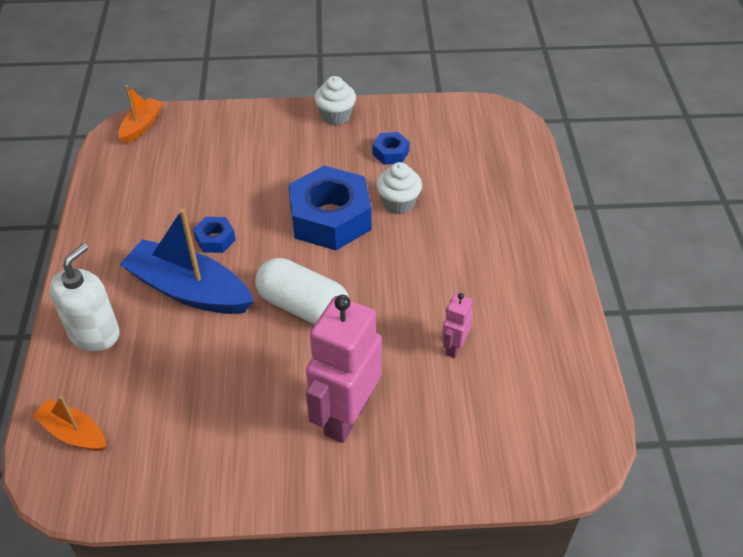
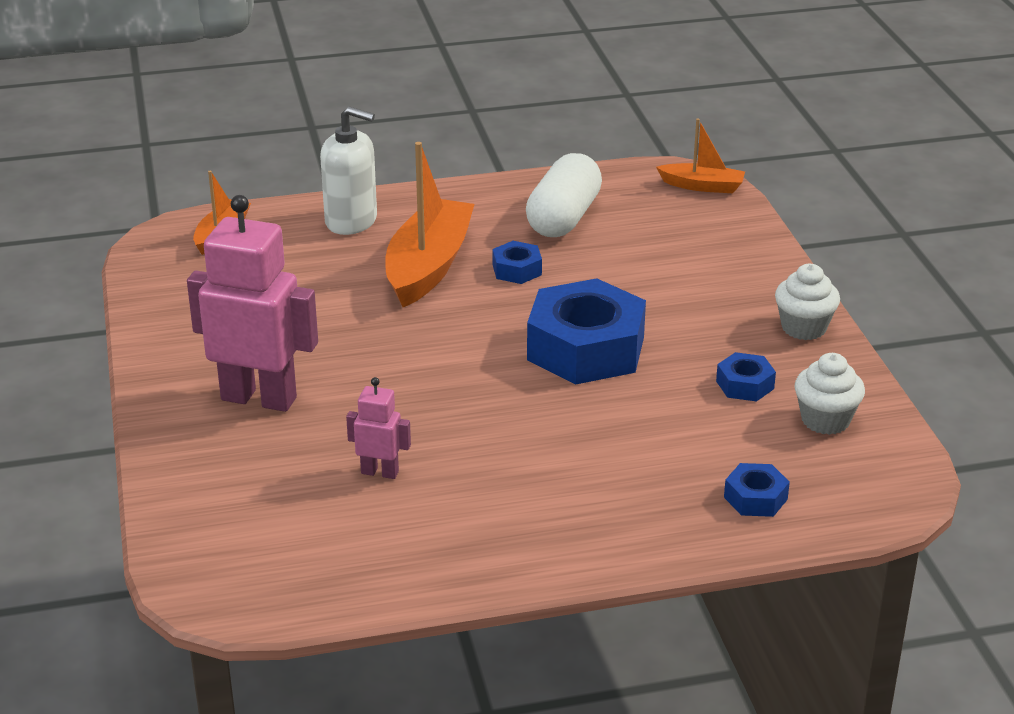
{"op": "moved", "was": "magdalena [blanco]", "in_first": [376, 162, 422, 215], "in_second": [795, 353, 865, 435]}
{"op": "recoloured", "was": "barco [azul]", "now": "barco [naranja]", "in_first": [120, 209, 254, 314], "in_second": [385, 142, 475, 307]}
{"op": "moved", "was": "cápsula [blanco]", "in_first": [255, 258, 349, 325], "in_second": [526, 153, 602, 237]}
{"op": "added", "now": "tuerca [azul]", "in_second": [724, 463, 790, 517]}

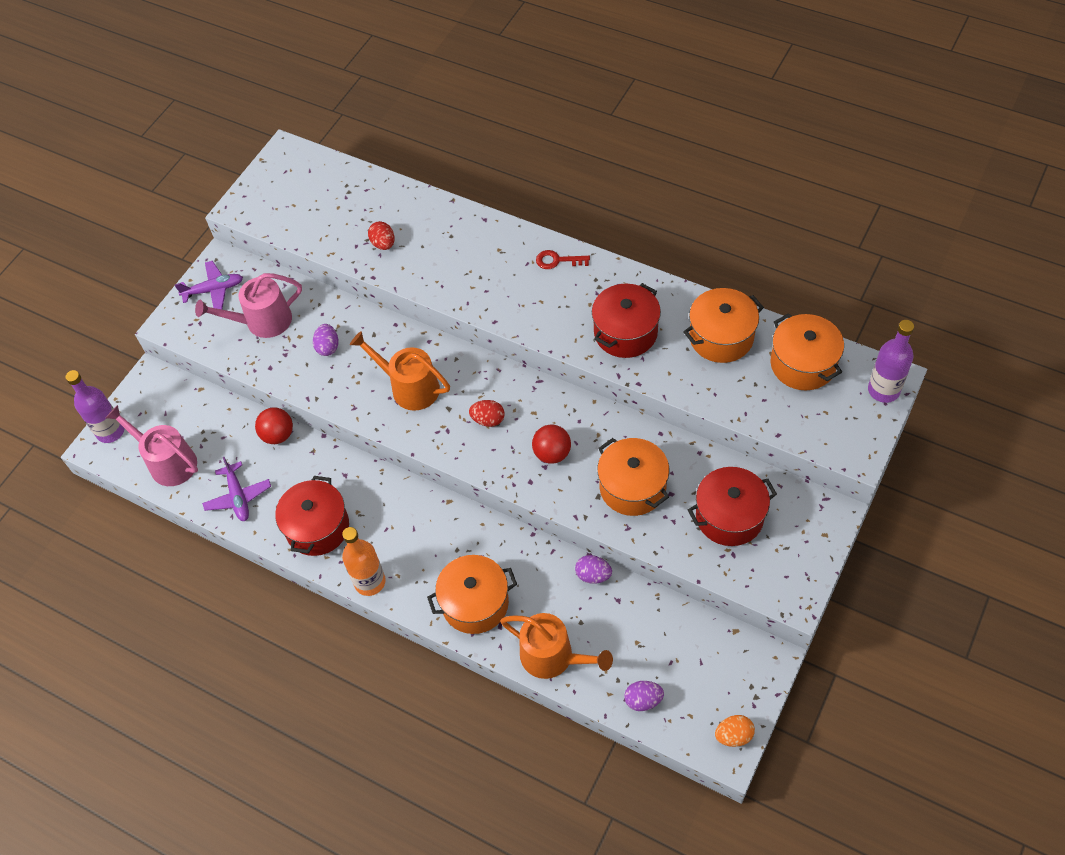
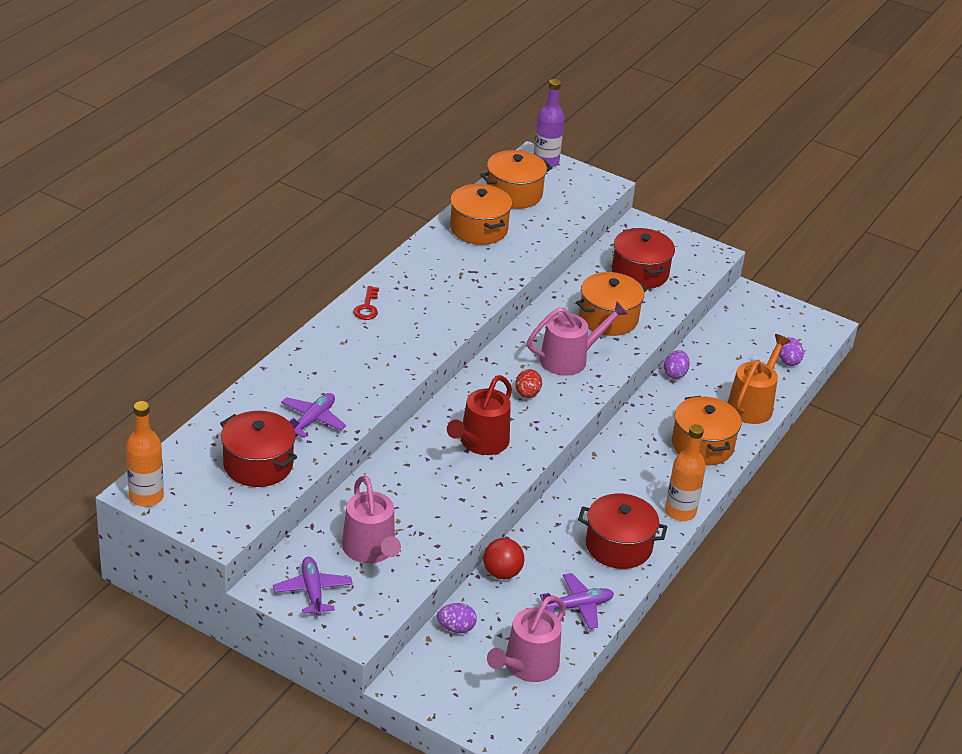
{"op": "replaced", "was": "huevo [rojo]", "now": "avión [morado]", "in_first": [368, 221, 395, 250], "in_second": [281, 393, 346, 438]}
{"op": "moved", "was": "olla [rojo]", "in_first": [592, 283, 661, 358], "in_second": [220, 411, 297, 487]}
{"op": "moved", "was": "huevo [morado]", "in_first": [313, 324, 338, 356], "in_second": [437, 603, 477, 633]}
{"op": "recoloured", "was": "regadera [naranja]", "now": "regadera [rojo]", "in_first": [350, 331, 450, 411], "in_second": [447, 375, 512, 455]}
{"op": "removed", "was": "botella [morado]", "in_first": [66, 370, 124, 443]}
{"op": "replaced", "was": "pelota [rojo]", "now": "regadera [rosa]", "in_first": [532, 425, 571, 464], "in_second": [527, 302, 628, 376]}
{"op": "removed", "was": "huevo [naranja]", "in_first": [715, 715, 755, 747]}
{"op": "added", "now": "botella [naranja]", "in_second": [126, 401, 164, 507]}

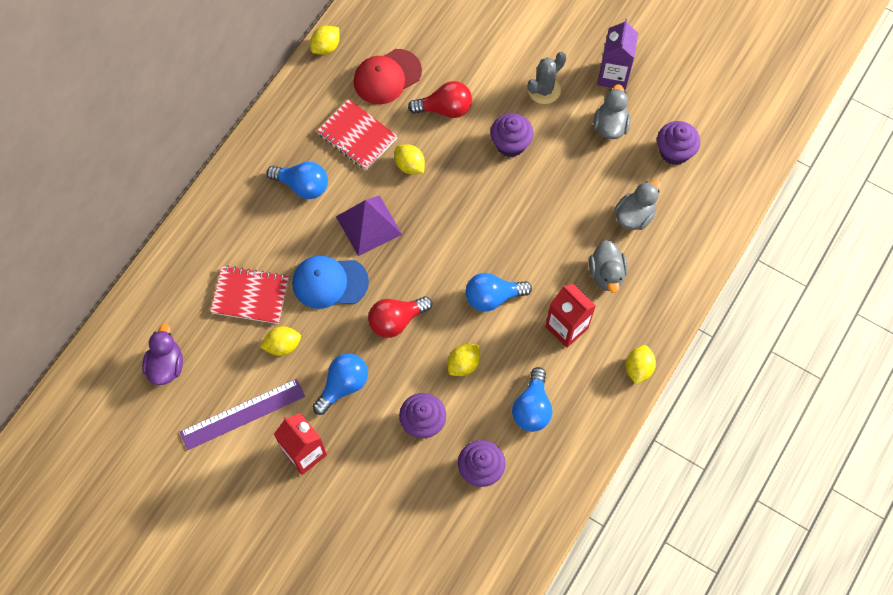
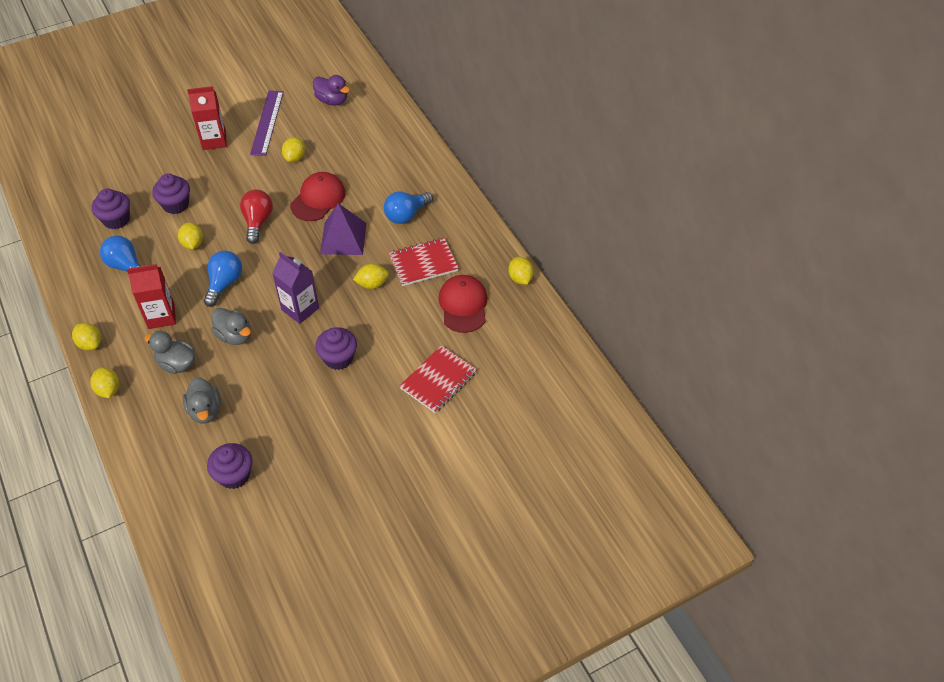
{"op": "moved", "was": "cartón de leche [morado]", "in_first": [597, 19, 638, 90], "in_second": [272, 252, 319, 324]}
{"op": "removed", "was": "cactus [gris]", "in_first": [528, 52, 566, 104]}
{"op": "removed", "was": "bombilla [rojo]", "in_first": [408, 81, 472, 118]}
{"op": "moved", "was": "pato [gris]", "in_first": [593, 84, 631, 139], "in_second": [212, 308, 251, 345]}
{"op": "recoloured", "was": "gorra [azul]", "now": "gorra [rojo]", "in_first": [292, 256, 369, 309], "in_second": [290, 172, 346, 221]}
{"op": "moved", "was": "cuaderno [rojo]", "in_first": [210, 265, 289, 324], "in_second": [400, 345, 477, 413]}
{"op": "removed", "was": "bombilla [azul]", "in_first": [312, 353, 368, 415]}
{"op": "added", "now": "limón [amarillo]", "in_second": [90, 367, 119, 398]}

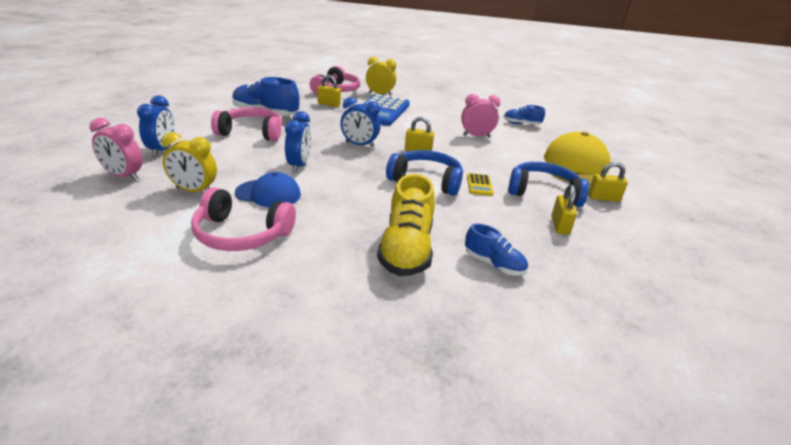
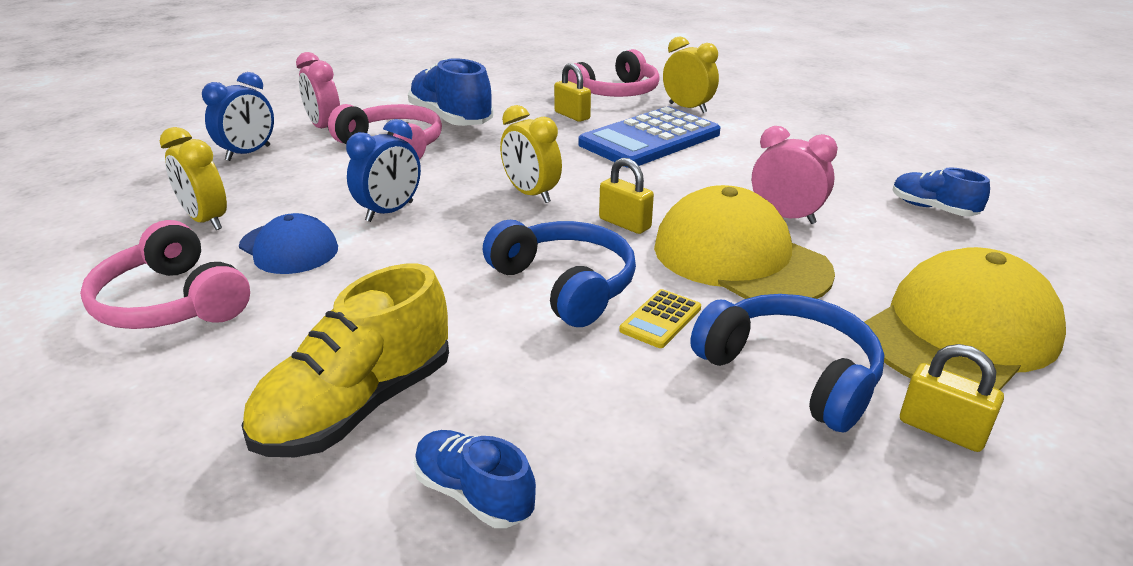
{"op": "recoloured", "was": "despertador [azul]", "now": "despertador [amarillo]", "in_first": [340, 97, 381, 148], "in_second": [500, 105, 562, 203]}
{"op": "moved", "was": "despertador [rosa]", "in_first": [90, 118, 143, 181], "in_second": [296, 52, 340, 130]}
{"op": "removed", "was": "candado [amarillo]", "in_first": [551, 185, 577, 235]}
{"op": "turned", "was": "zapato [azul]", "in_first": [465, 223, 528, 276], "in_second": [414, 430, 536, 528], "clockwise": 150}
{"op": "added", "now": "gorra [amarillo]", "in_second": [654, 185, 835, 299]}

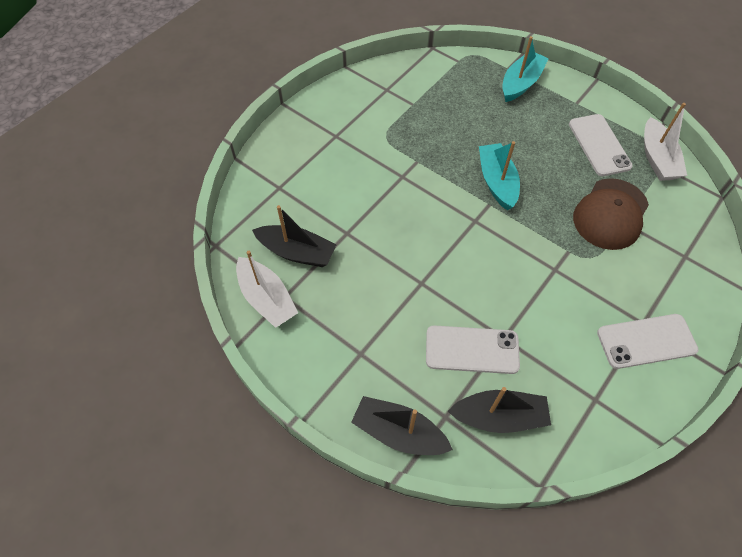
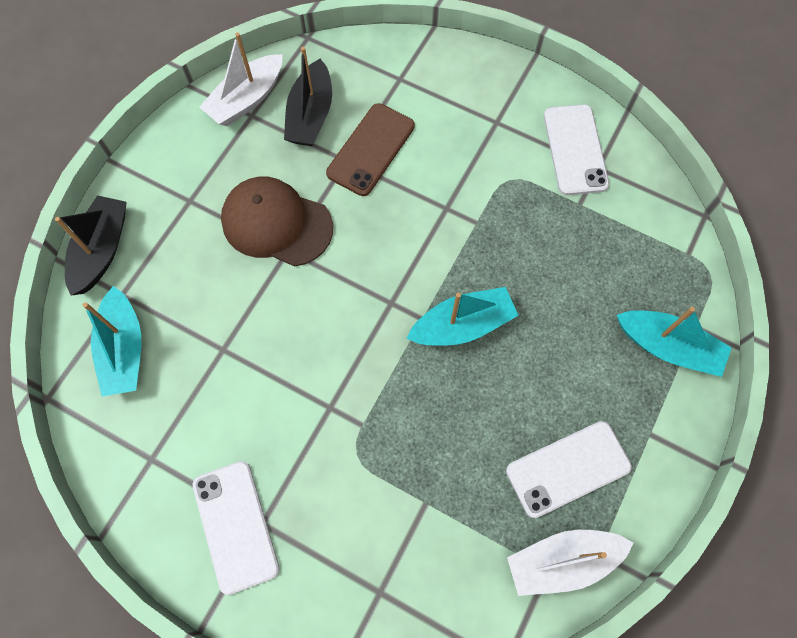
{"op": "moved", "was": "gorra [marrón]", "in_first": [573, 178, 649, 250], "in_second": [221, 177, 333, 267]}
{"op": "moved", "was": "móvil [blanco]", "in_first": [426, 325, 520, 374], "in_second": [544, 104, 609, 195]}
{"op": "recoloured", "was": "barco [negro]", "now": "barco [turquesa]", "in_first": [448, 387, 551, 433], "in_second": [83, 286, 141, 396]}
{"op": "added", "now": "móvil [marrón]", "in_second": [326, 103, 415, 196]}

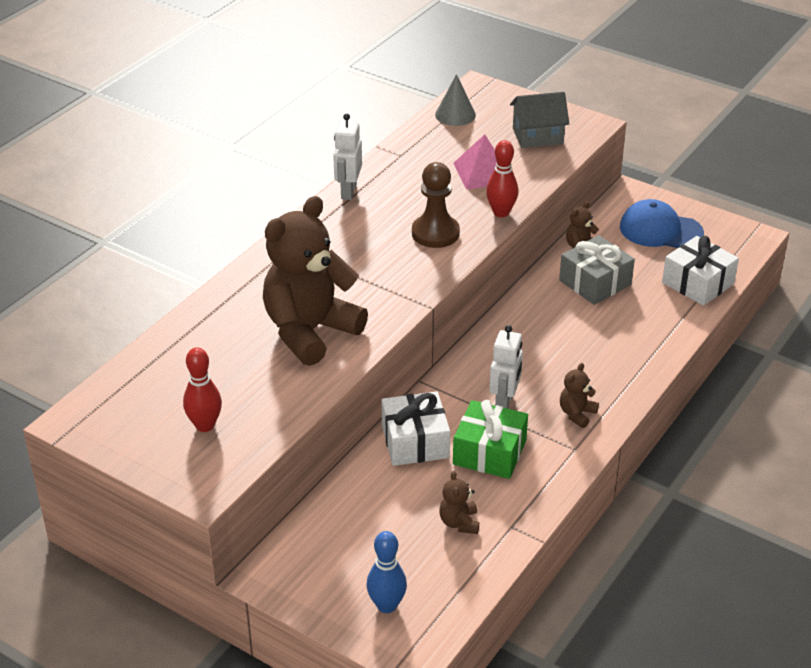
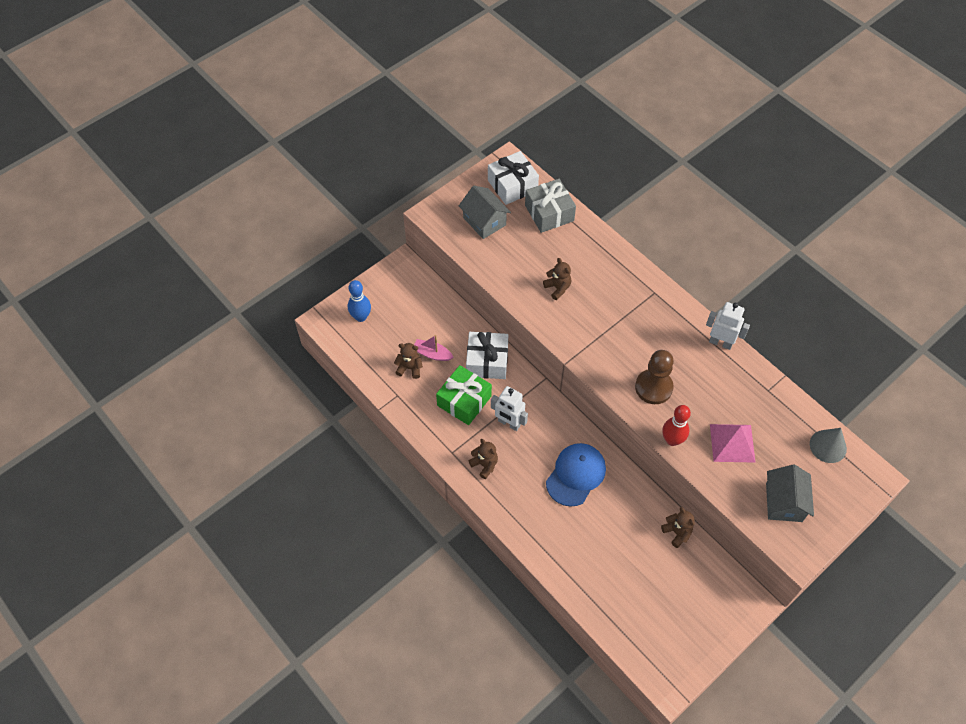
{"op": "resized", "was": "osito [marrón]", "in_first": [263, 196, 368, 366], "in_second": [543, 258, 571, 300], "ratio": 0.4}
{"op": "moved", "was": "gorra [azul]", "in_first": [620, 199, 704, 248], "in_second": [546, 443, 606, 507]}
{"op": "moved", "was": "regalo [gris]", "in_first": [559, 235, 635, 305], "in_second": [525, 179, 576, 233]}
{"op": "moved", "was": "regalo [blanco]", "in_first": [662, 236, 739, 306], "in_second": [488, 151, 539, 205]}
{"op": "replaced", "was": "bolo [rojo]", "now": "casa [gris]", "in_first": [183, 348, 222, 432], "in_second": [459, 186, 511, 239]}
{"op": "added", "now": "barco [rosa]", "in_second": [414, 335, 454, 361]}

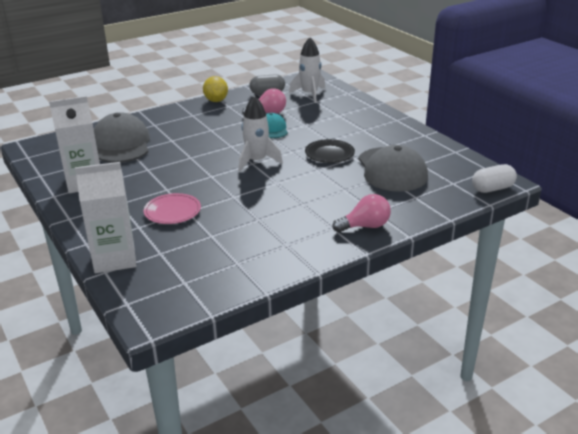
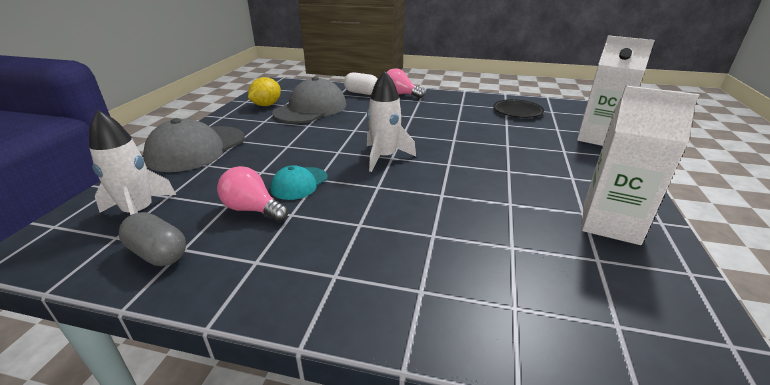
{"op": "moved", "was": "limón [amarillo]", "in_first": [203, 76, 228, 102], "in_second": [248, 77, 281, 106]}
{"op": "moved", "was": "gorra [gris]", "in_first": [94, 112, 150, 163], "in_second": [143, 118, 245, 172]}
{"op": "moved", "was": "plato [negro]", "in_first": [305, 139, 355, 163], "in_second": [493, 99, 544, 118]}
{"op": "moved", "was": "cápsula [blanco]", "in_first": [472, 164, 517, 193], "in_second": [344, 72, 377, 95]}
{"op": "removed", "was": "plato [rosa]", "in_first": [144, 193, 201, 224]}

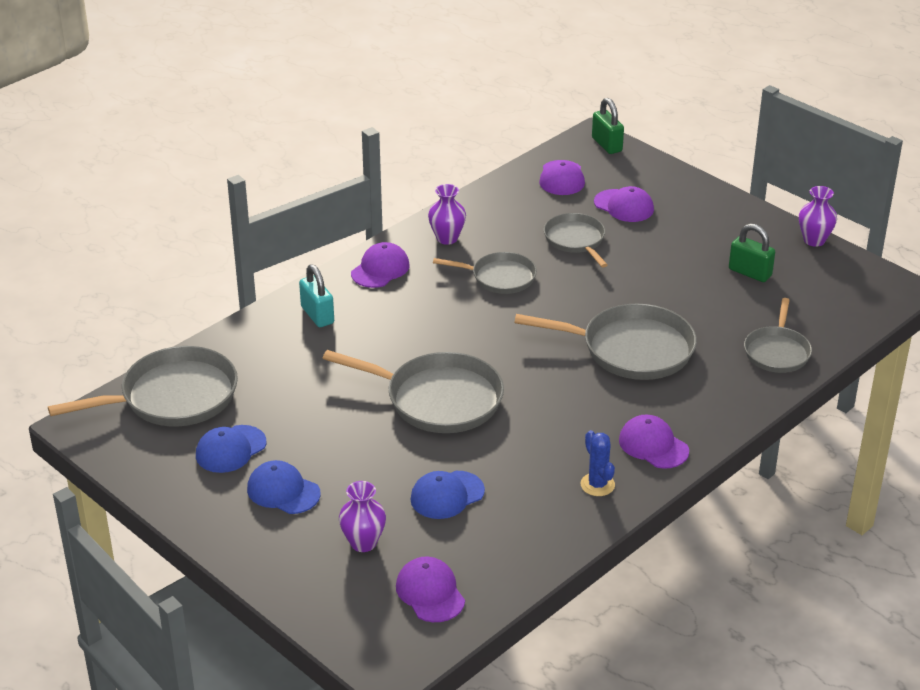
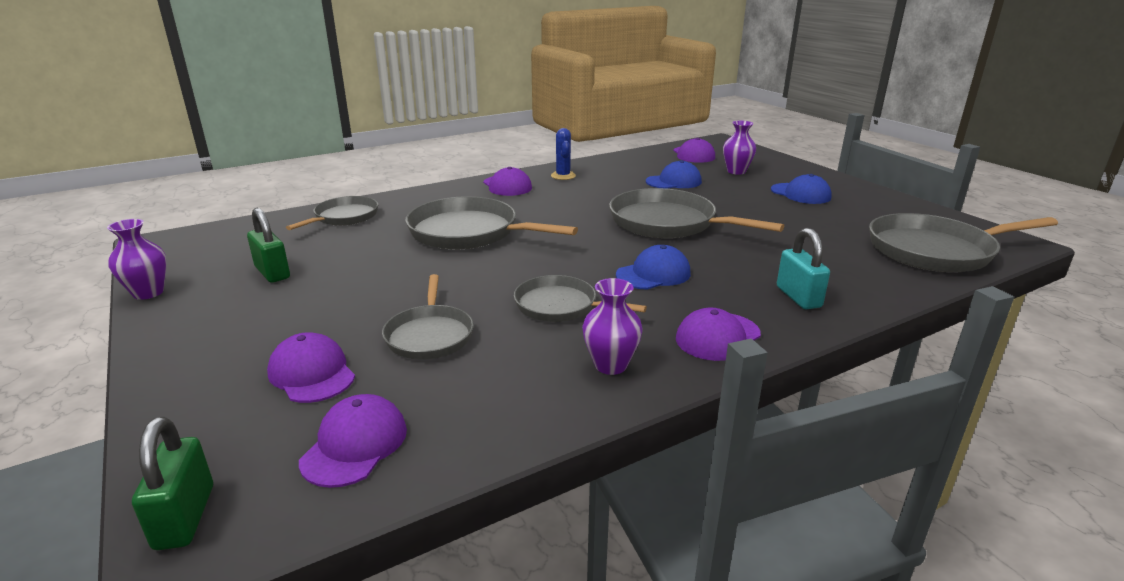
{"op": "moved", "was": "gorra [azul]", "in_first": [196, 425, 266, 473], "in_second": [616, 245, 691, 290]}

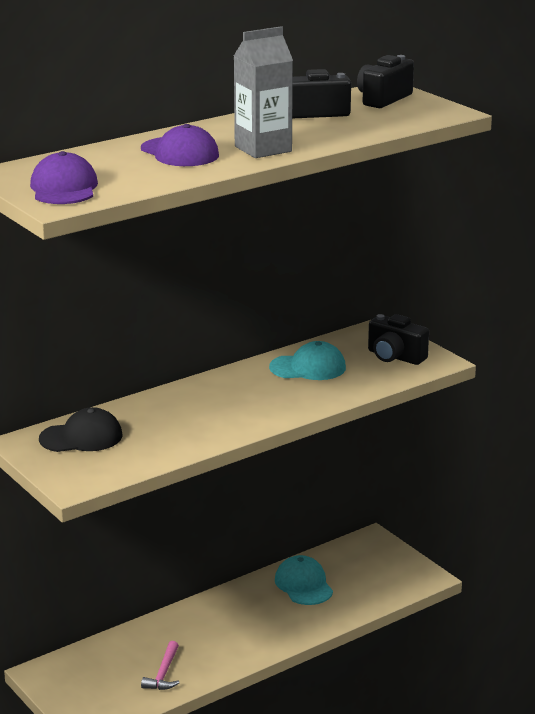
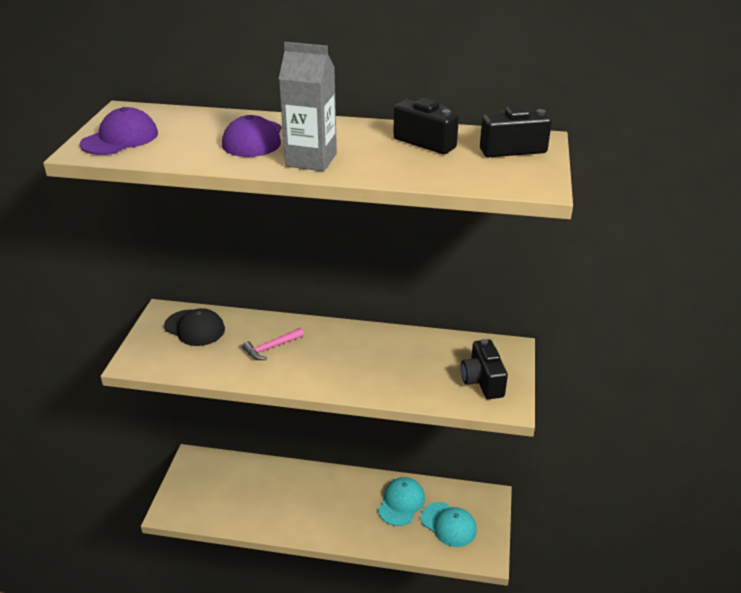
{"op": "moved", "was": "gorra [turquesa]", "in_first": [269, 341, 346, 380], "in_second": [421, 502, 477, 547]}
{"op": "moved", "was": "martillo [rosa]", "in_first": [141, 641, 180, 690], "in_second": [242, 328, 304, 360]}

